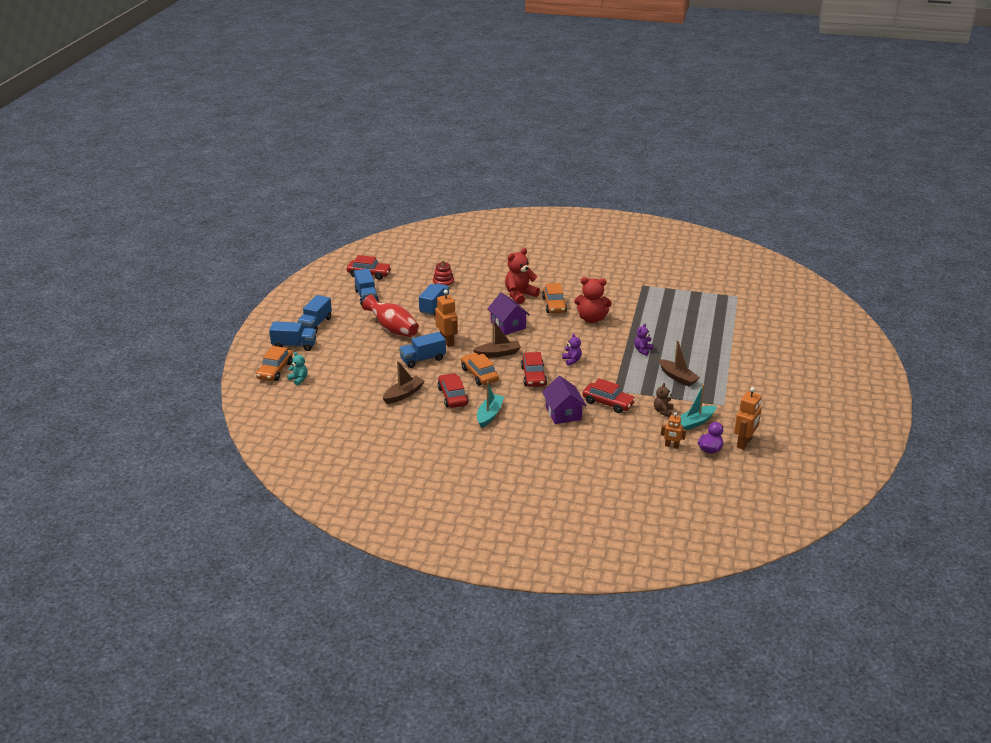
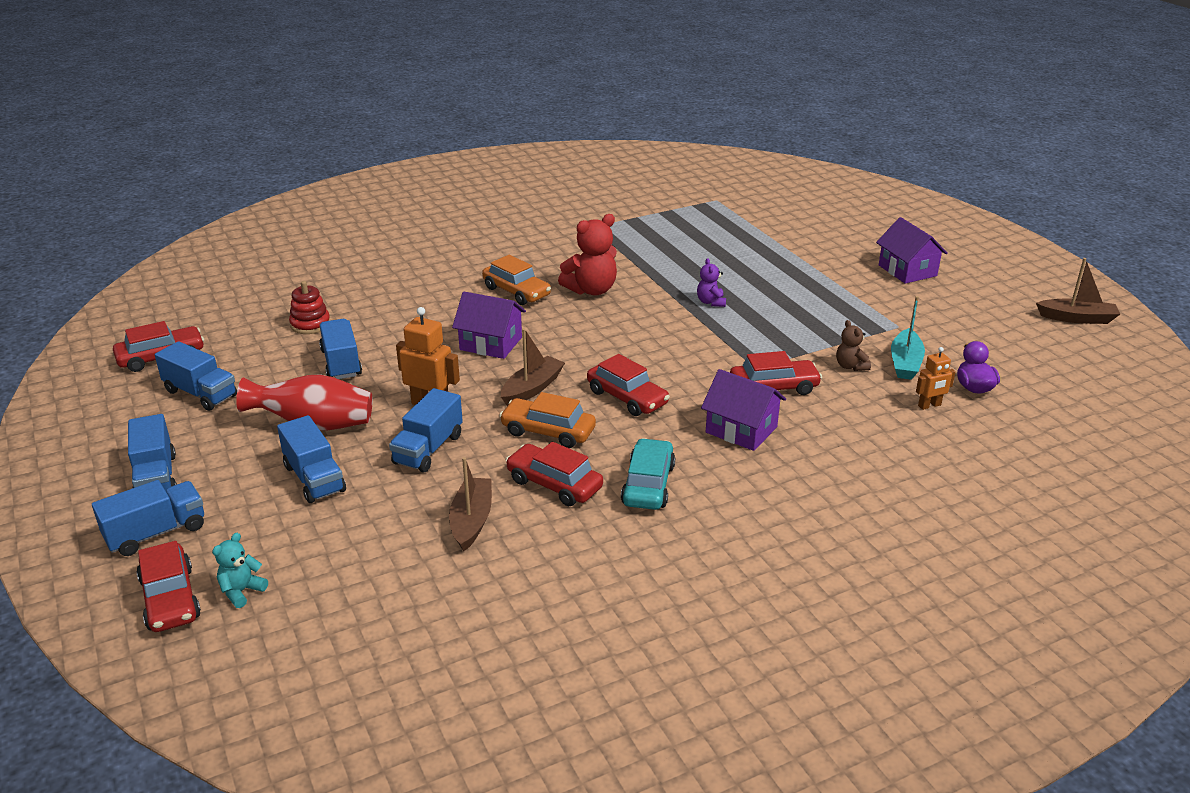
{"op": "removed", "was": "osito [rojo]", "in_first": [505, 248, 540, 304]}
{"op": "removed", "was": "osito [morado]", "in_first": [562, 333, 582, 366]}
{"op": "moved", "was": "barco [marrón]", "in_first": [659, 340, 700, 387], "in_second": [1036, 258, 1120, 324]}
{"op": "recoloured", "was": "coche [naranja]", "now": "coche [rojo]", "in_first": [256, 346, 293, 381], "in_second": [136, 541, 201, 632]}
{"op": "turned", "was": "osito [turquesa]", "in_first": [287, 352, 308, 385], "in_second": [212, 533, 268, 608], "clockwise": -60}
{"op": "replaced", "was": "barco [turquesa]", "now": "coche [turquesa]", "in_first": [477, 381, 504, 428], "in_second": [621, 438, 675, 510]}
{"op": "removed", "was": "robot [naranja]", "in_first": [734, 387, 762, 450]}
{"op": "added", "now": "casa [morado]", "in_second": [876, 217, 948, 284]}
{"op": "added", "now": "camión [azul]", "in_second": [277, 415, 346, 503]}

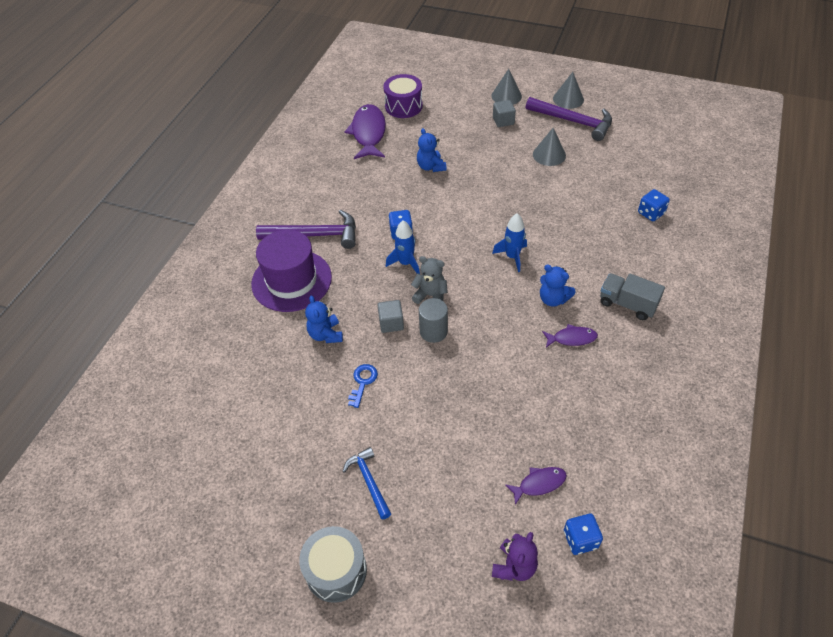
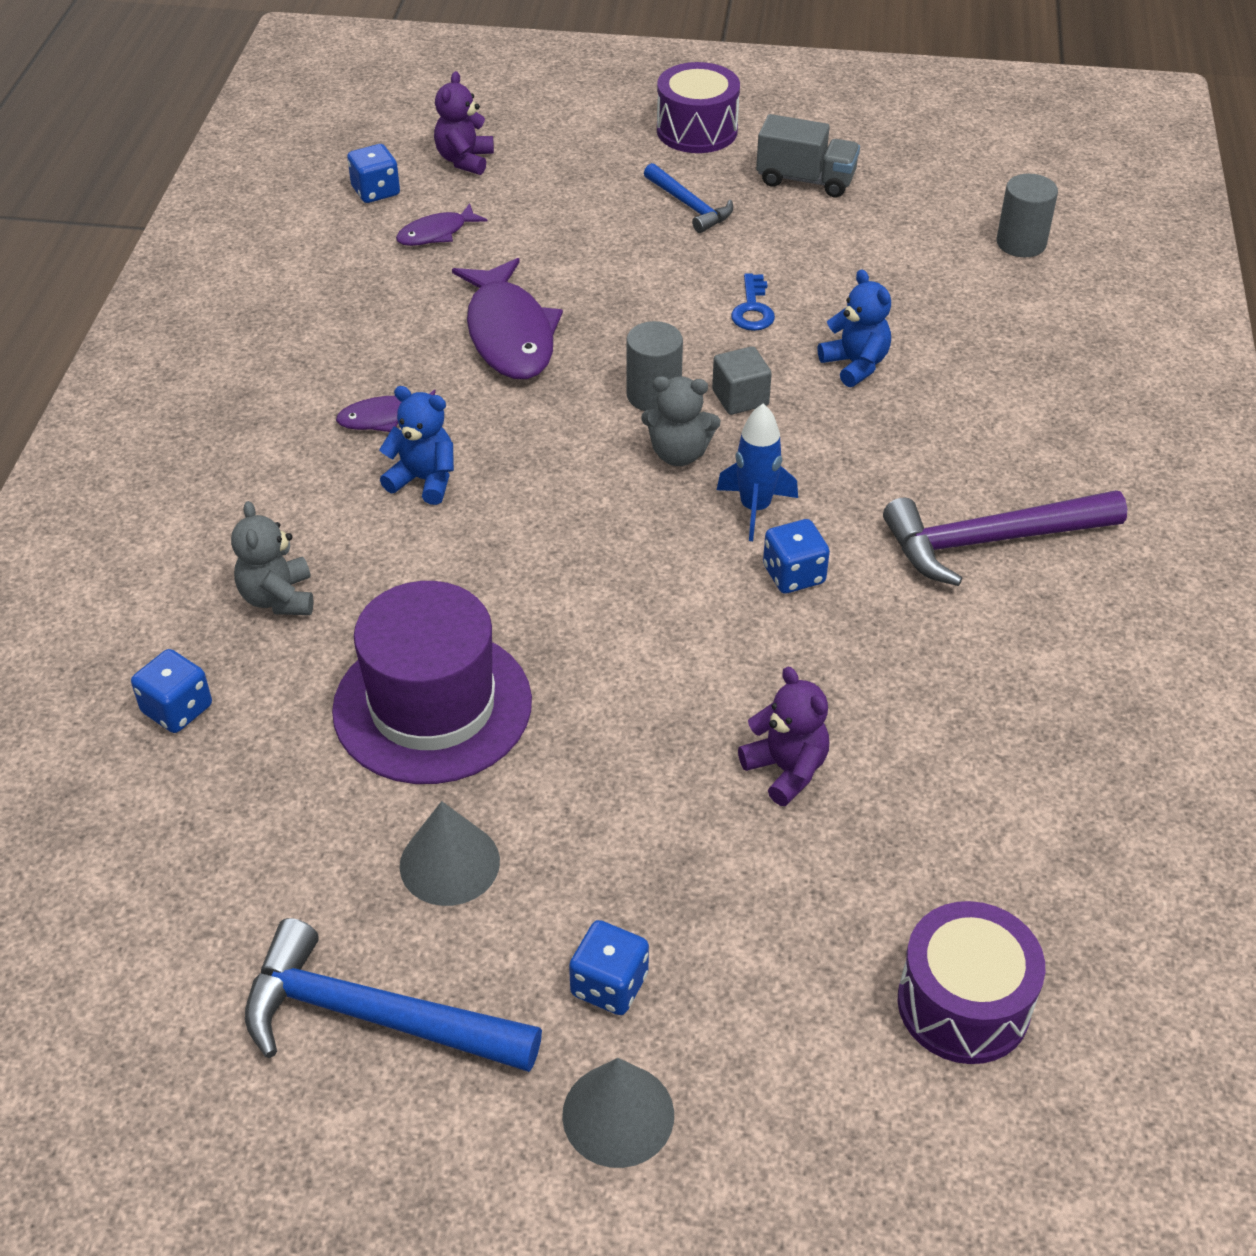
{"op": "removed", "was": "cono [gris]", "in_first": [553, 72, 584, 109]}
{"op": "recoloured", "was": "martillo [morado]", "now": "martillo [azul]", "in_first": [526, 97, 612, 141], "in_second": [245, 918, 542, 1072]}
{"op": "replaced", "was": "cubo [gris]", "now": "dado [azul]", "in_first": [493, 100, 516, 127], "in_second": [569, 920, 649, 1015]}
{"op": "moved", "was": "pez [morado]", "in_first": [345, 104, 386, 159], "in_second": [452, 258, 563, 379]}
{"op": "recoloured", "was": "osito [azul]", "now": "osito [morado]", "in_first": [417, 128, 447, 172], "in_second": [738, 667, 829, 806]}
{"op": "removed", "was": "cohete [azul]", "in_first": [492, 213, 527, 272]}
{"op": "moved", "was": "sombrero [morado]", "in_first": [251, 230, 332, 312], "in_second": [332, 581, 532, 784]}
{"op": "moved", "was": "camión [gris]", "in_first": [600, 273, 665, 320], "in_second": [756, 114, 860, 197]}
{"op": "recoloured", "was": "tambor [gris]", "now": "tambor [morado]", "in_first": [299, 526, 367, 603], "in_second": [657, 62, 740, 153]}
{"op": "added", "now": "cilindro [gris]", "in_second": [997, 174, 1058, 257]}
{"op": "added", "now": "osito [gris]", "in_second": [231, 501, 314, 615]}

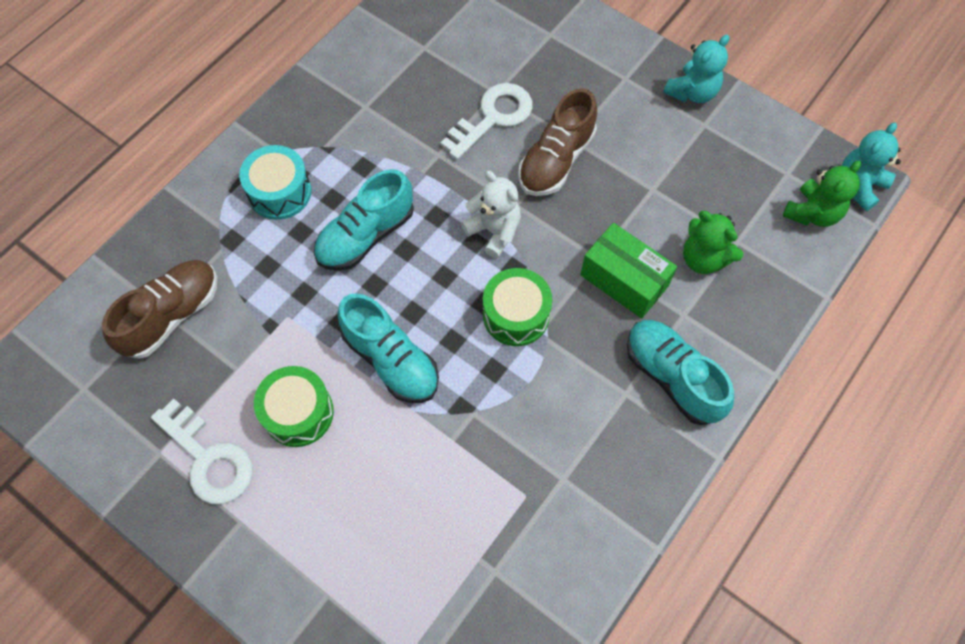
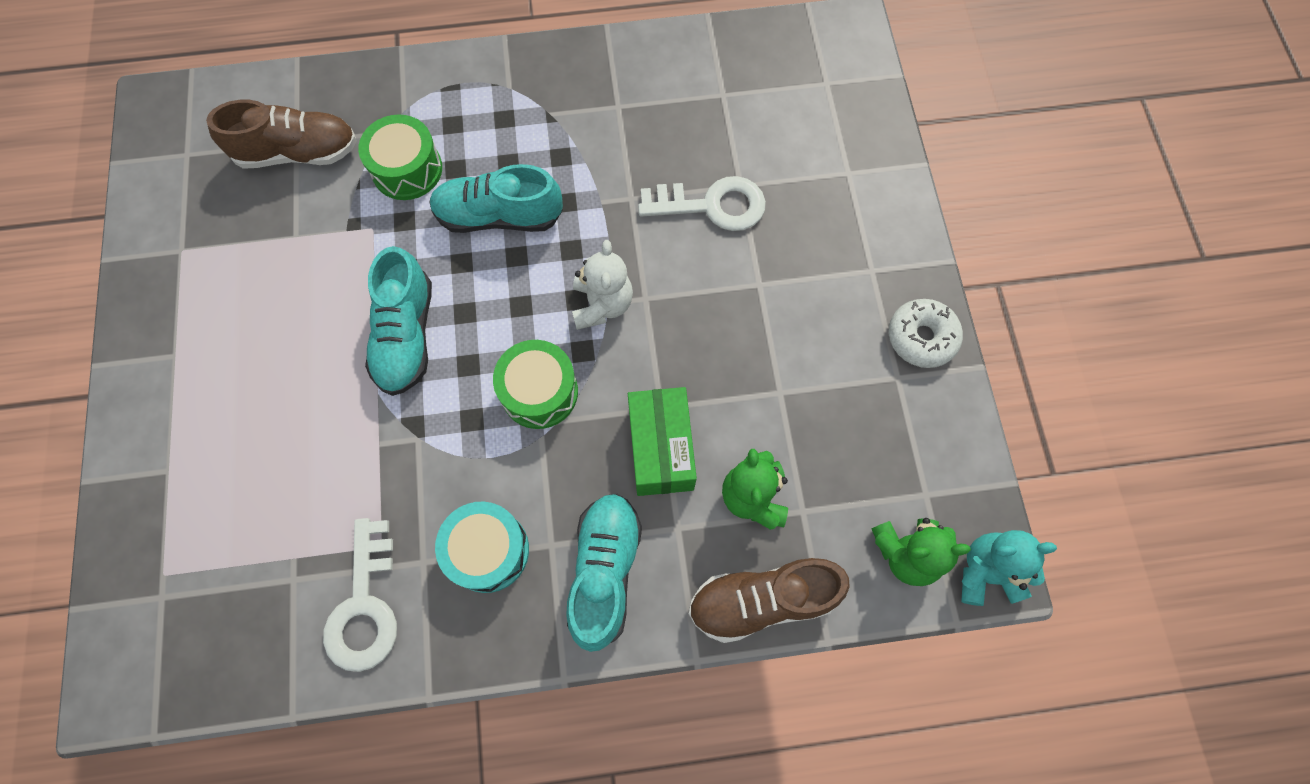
{"op": "replaced", "was": "osito [turquesa]", "now": "rosquilla [blanco]", "in_first": [663, 35, 729, 103], "in_second": [889, 299, 963, 368]}
{"op": "moved", "was": "zapato [marrón]", "in_first": [518, 88, 597, 196], "in_second": [689, 558, 850, 643]}
{"op": "moved", "was": "tambor [turquesa]", "in_first": [239, 145, 311, 220], "in_second": [435, 502, 529, 593]}
{"op": "moved", "was": "tambor [verde]", "in_first": [254, 366, 334, 447], "in_second": [358, 114, 442, 200]}
{"op": "moved", "was": "llave [blanco]", "in_first": [151, 398, 253, 504], "in_second": [323, 518, 397, 672]}

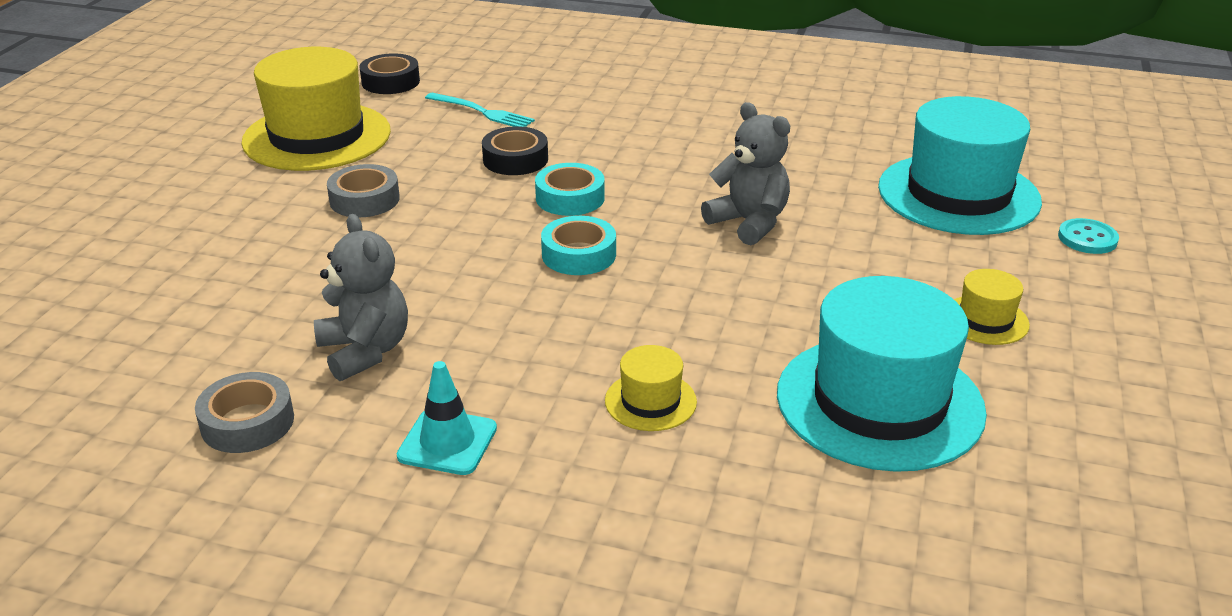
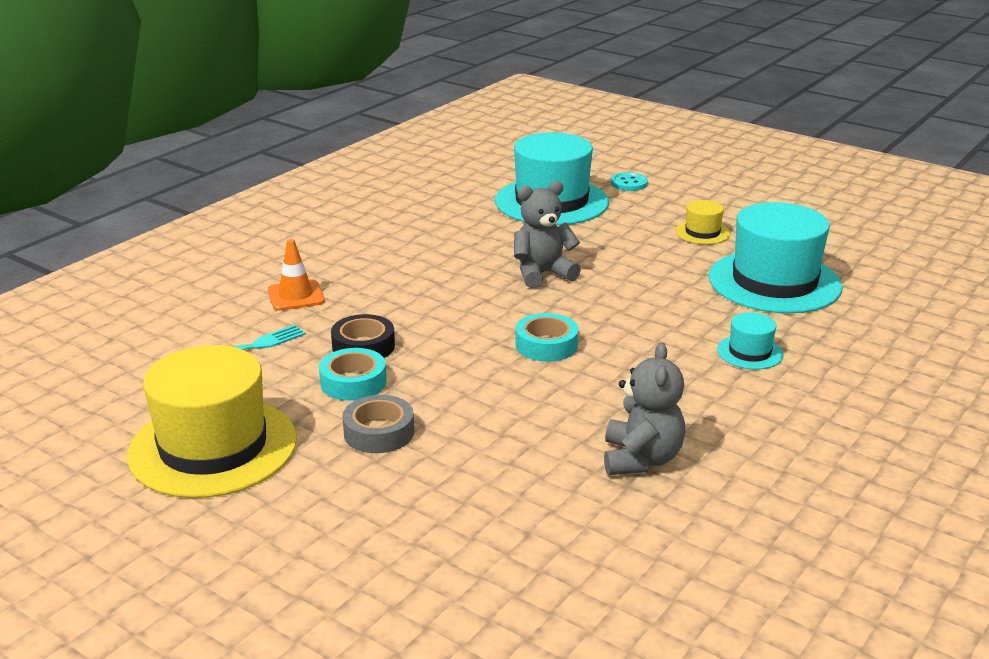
{"op": "removed", "was": "cinta adhesiva [negro]", "in_first": [360, 54, 420, 94]}
{"op": "moved", "was": "cinta adhesiva [turquesa]", "in_first": [535, 163, 605, 216], "in_second": [319, 348, 386, 401]}
{"op": "turned", "was": "osito [gris]", "in_first": [314, 214, 408, 381], "in_second": [604, 342, 685, 475], "clockwise": 105}
{"op": "recoloured", "was": "sombrero [amarillo]", "now": "sombrero [turquesa]", "in_first": [605, 345, 697, 431], "in_second": [717, 312, 784, 370]}
{"op": "removed", "was": "cono de tráfico [turquesa]", "in_first": [397, 361, 497, 475]}
{"op": "removed", "was": "cinta adhesiva [gris]", "in_first": [195, 372, 294, 453]}
{"op": "added", "now": "cono de tráfico [naranja]", "in_second": [268, 239, 325, 311]}

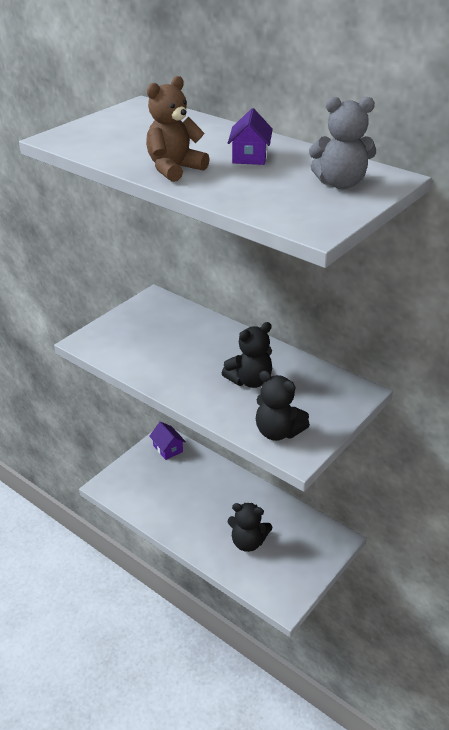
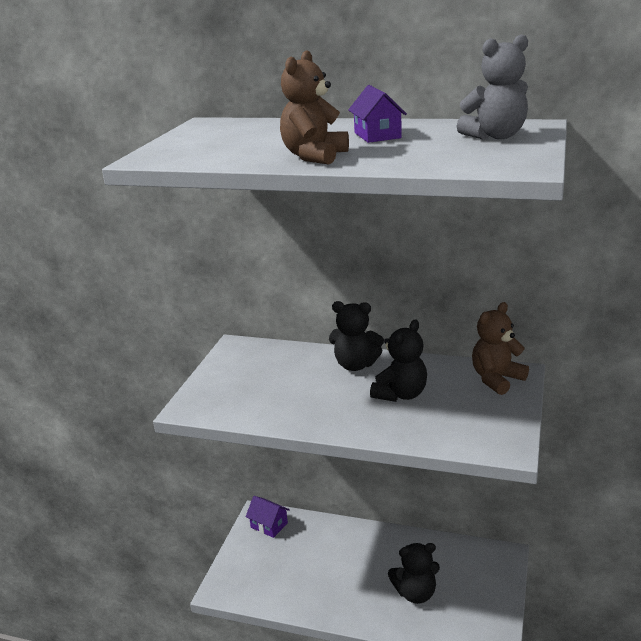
{"op": "moved", "was": "osito [negro]", "in_first": [256, 371, 310, 441], "in_second": [329, 301, 384, 371]}
{"op": "added", "now": "osito [marrón]", "in_second": [472, 302, 529, 395]}

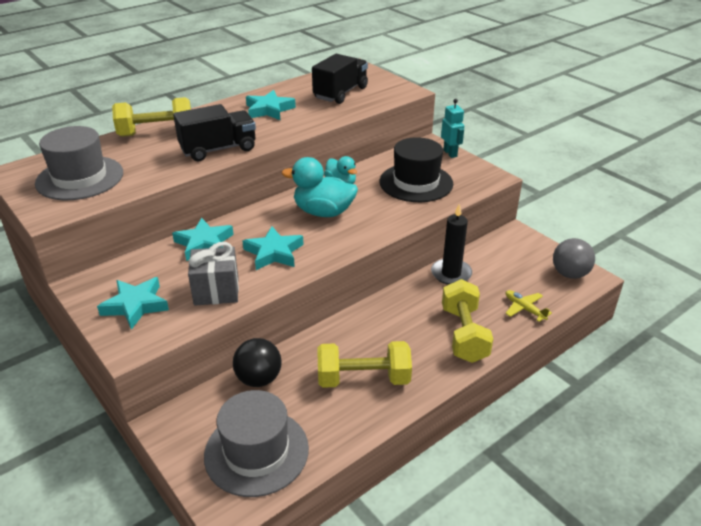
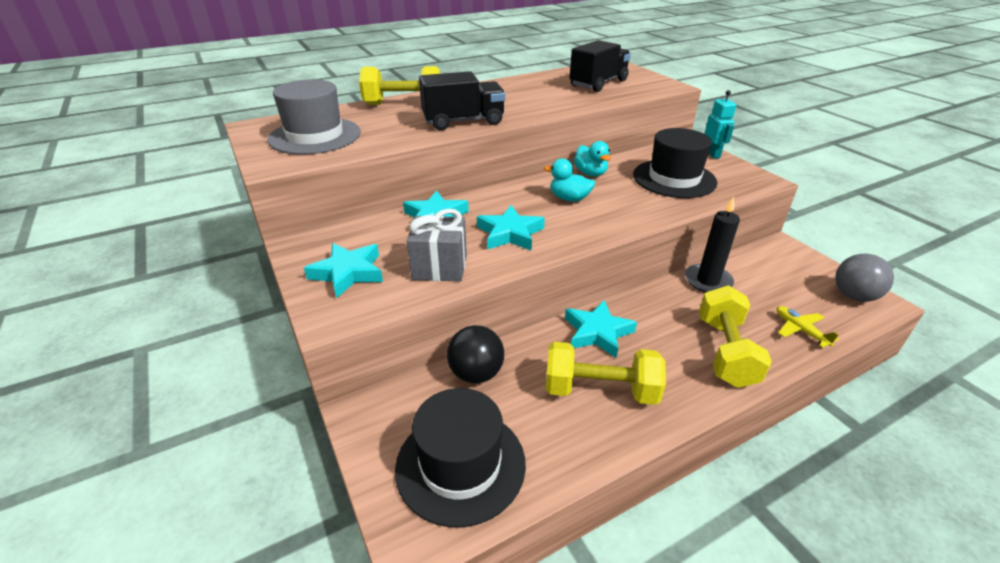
{"op": "moved", "was": "estrella [turquesa]", "in_first": [246, 90, 296, 120], "in_second": [565, 300, 637, 358]}
{"op": "resized", "was": "pato [turquesa]", "in_first": [282, 157, 358, 217], "in_second": [544, 158, 595, 202], "ratio": 0.62}
{"op": "recoloured", "was": "sombrero [gris]", "now": "sombrero [negro]", "in_first": [204, 390, 309, 497], "in_second": [395, 388, 526, 527]}

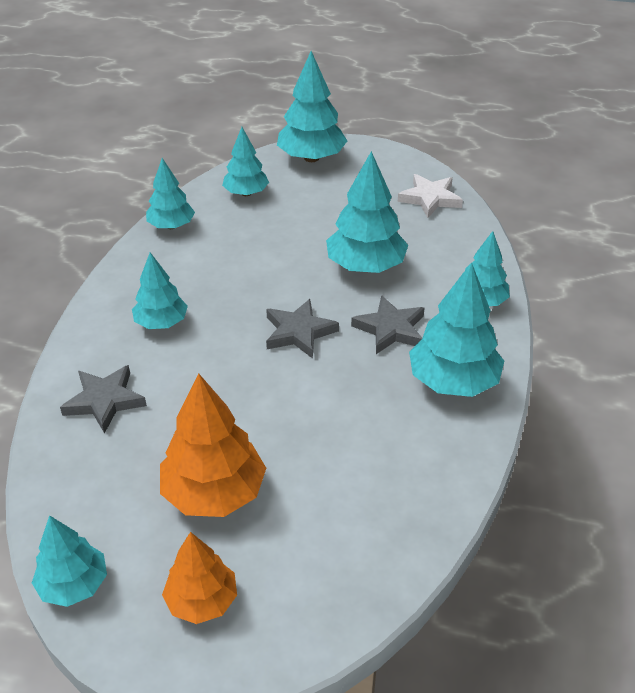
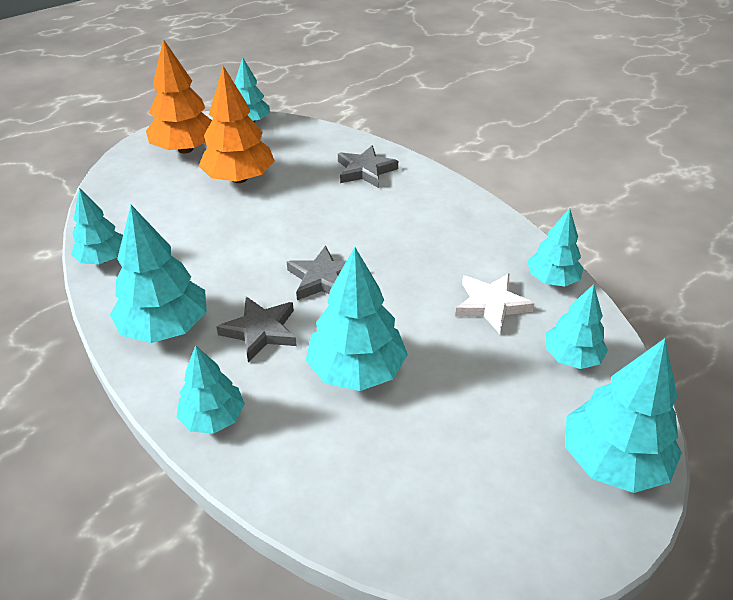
{"op": "moved", "was": "estrella [blanco]", "in_first": [398, 174, 463, 218], "in_second": [455, 274, 535, 334]}
{"op": "moved", "was": "árbol [turquesa]", "in_first": [132, 252, 188, 329], "in_second": [71, 188, 123, 264]}
{"op": "resized", "was": "árbol [naranja]", "in_first": [162, 532, 237, 624], "in_second": [146, 39, 212, 154], "ratio": 1.58}

